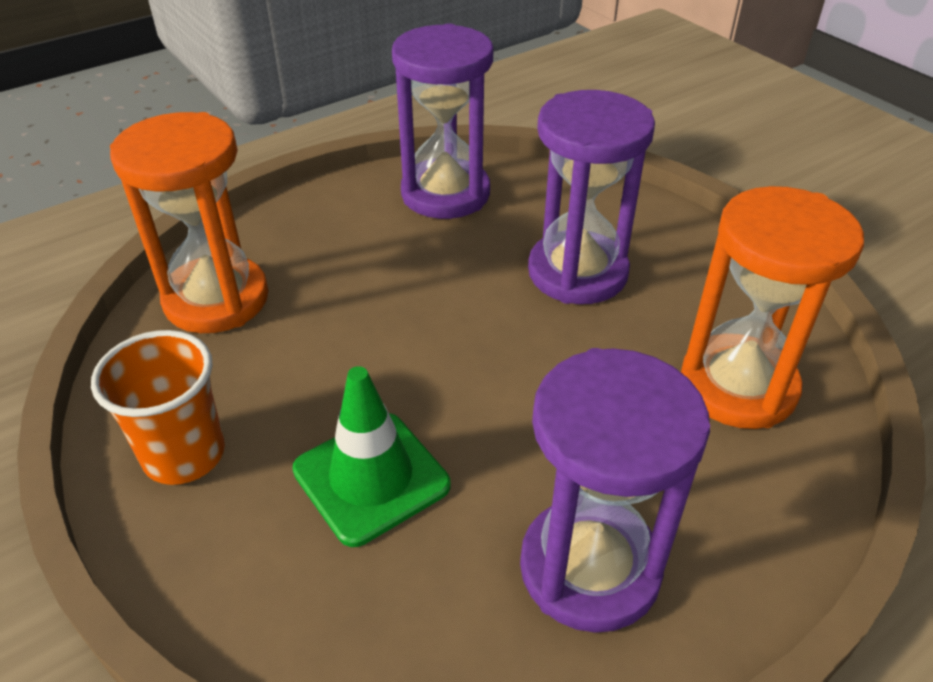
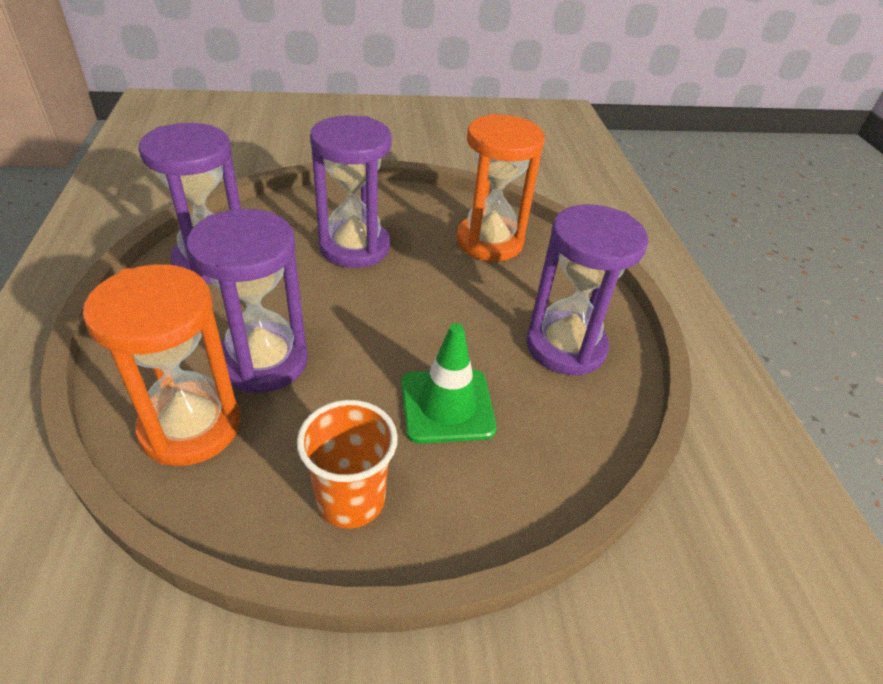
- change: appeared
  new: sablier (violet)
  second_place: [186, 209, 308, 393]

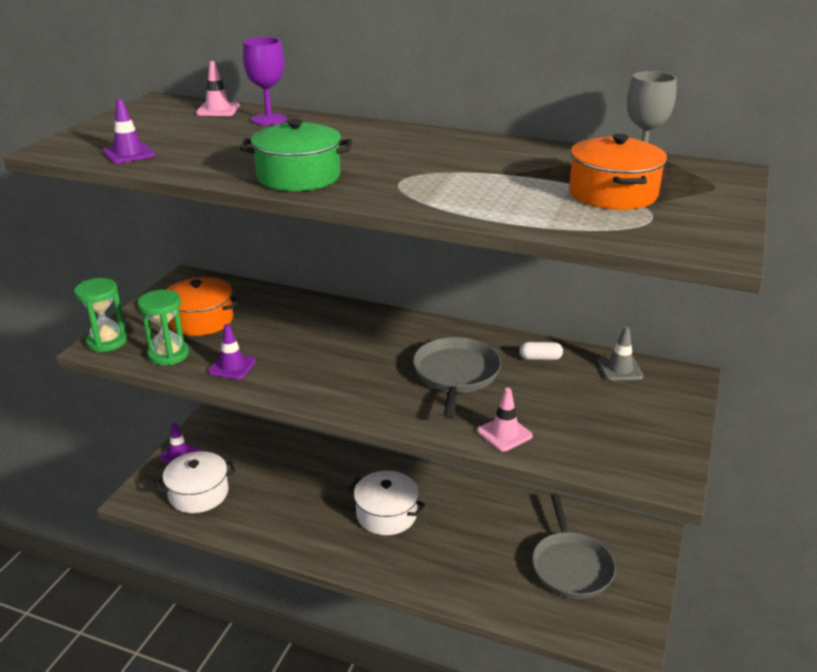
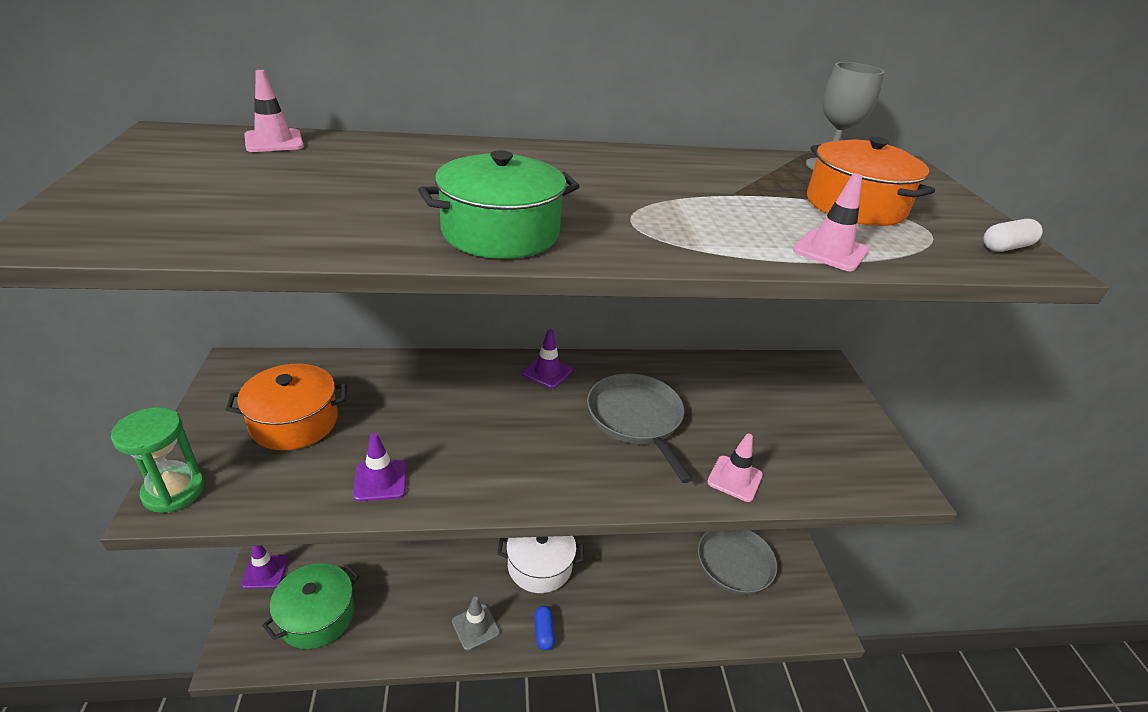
- change: missing
  old: verre à pied (violet)
  first_place: [243, 37, 287, 125]
- change: relocated
  old: cône de chantier (violet)
  first_place: [103, 99, 155, 164]
  second_place: [522, 329, 572, 389]
- change: missing
  old: sablier (vert)
  first_place: [138, 290, 189, 365]
- change: relocated
  old: cône de chantier (gris)
  first_place: [598, 326, 643, 381]
  second_place: [452, 596, 500, 651]
- change: relocated
  old: gélule (blanc)
  first_place: [519, 342, 563, 360]
  second_place: [983, 219, 1043, 252]
- change: colour
  old: marmite (blanc)
  new: marmite (vert)
  first_place: [155, 451, 236, 513]
  second_place: [262, 563, 359, 649]
- change: appeared
  new: cône de chantier (rose)
  second_place: [793, 173, 869, 271]
- change: appeared
  new: gélule (bleu)
  second_place: [534, 606, 555, 651]

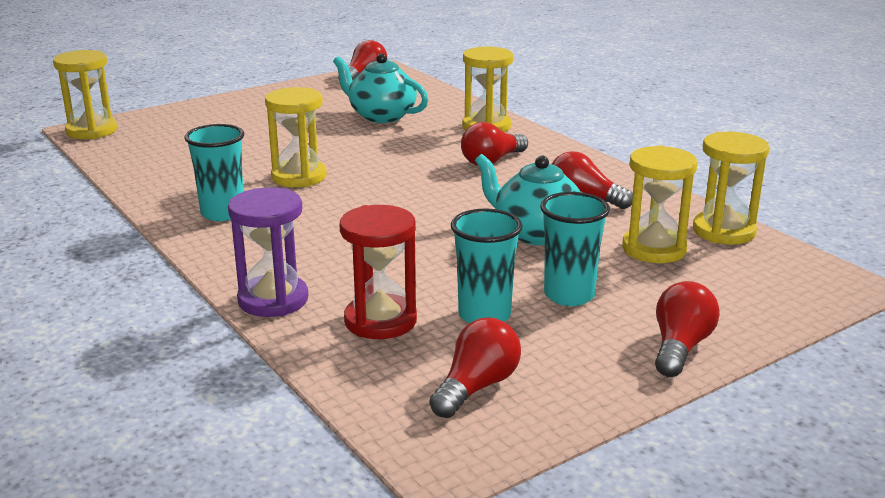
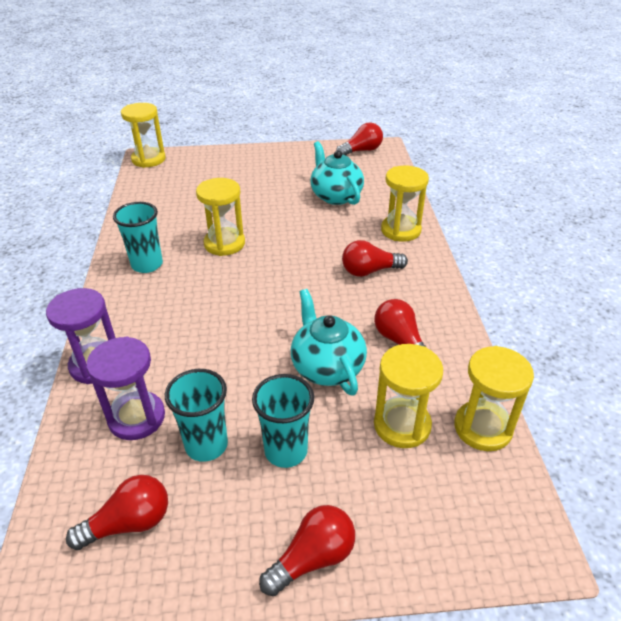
- change: colour
  old: sablier (rouge)
  new: sablier (violet)
  first_place: [339, 205, 417, 339]
  second_place: [86, 337, 165, 440]

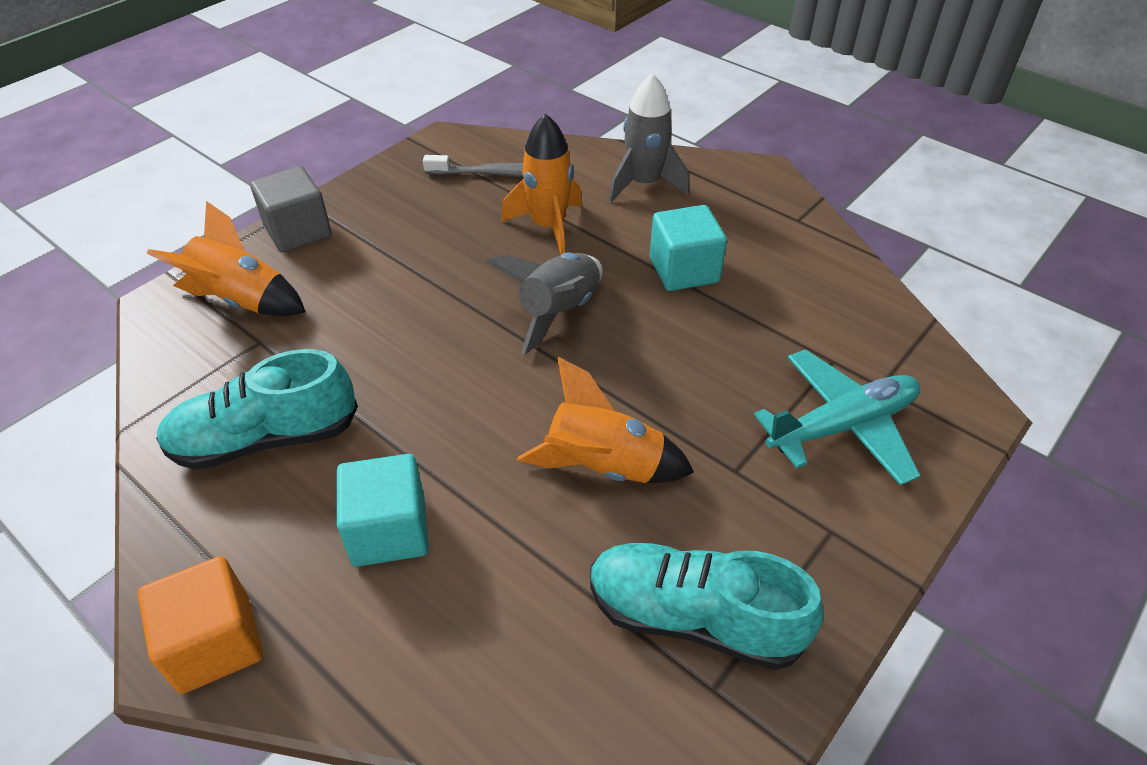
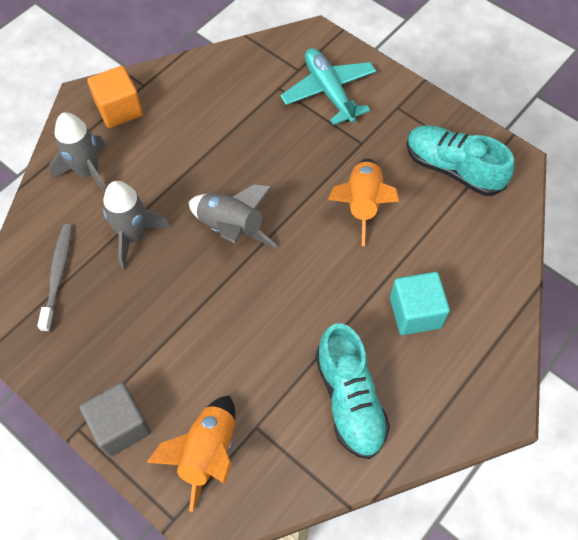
- change: colour
  old: fusée (orange)
  new: fusée (gris)
  first_place: [501, 113, 582, 254]
  second_place: [103, 181, 171, 270]
- change: missing
  old: cube (turquoise)
  first_place: [650, 205, 727, 291]
- change: spun
  old: chaussure (turquoise)
  first_place: [590, 543, 824, 670]
  second_place: [406, 125, 515, 196]
  degrees: 105
- change: relocated
  old: cube (orange)
  first_place: [137, 556, 263, 694]
  second_place: [87, 66, 143, 128]

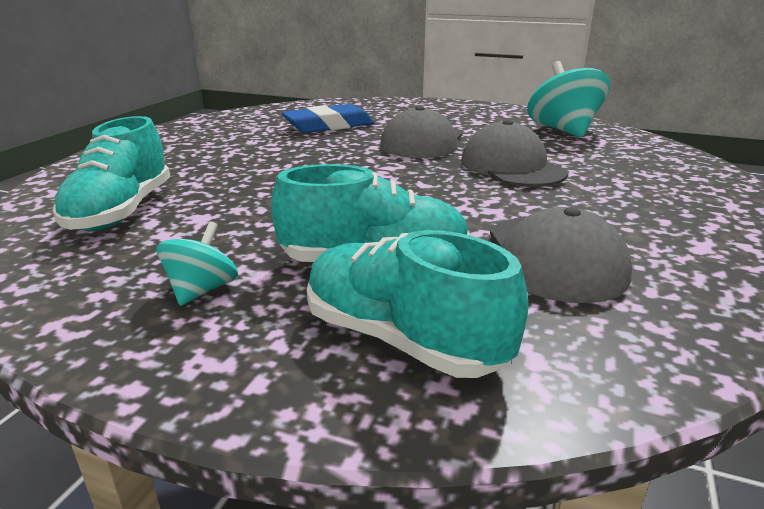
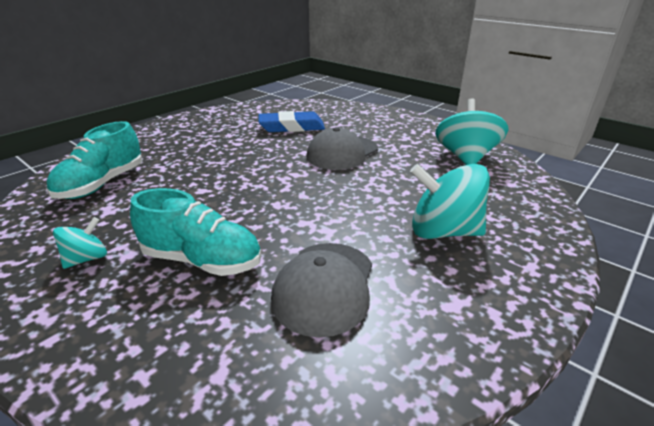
- change: missing
  old: casquette (gris)
  first_place: [461, 120, 568, 187]
- change: missing
  old: chaussure (turquoise)
  first_place: [307, 230, 529, 378]
- change: appeared
  new: toupie (turquoise)
  second_place: [410, 164, 490, 239]

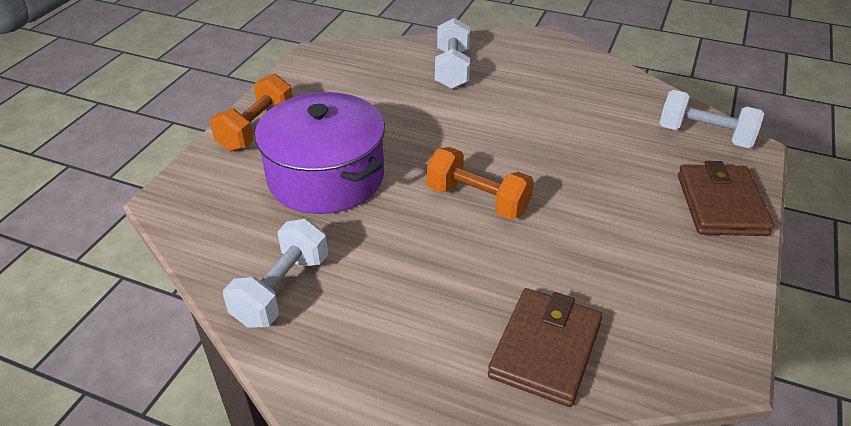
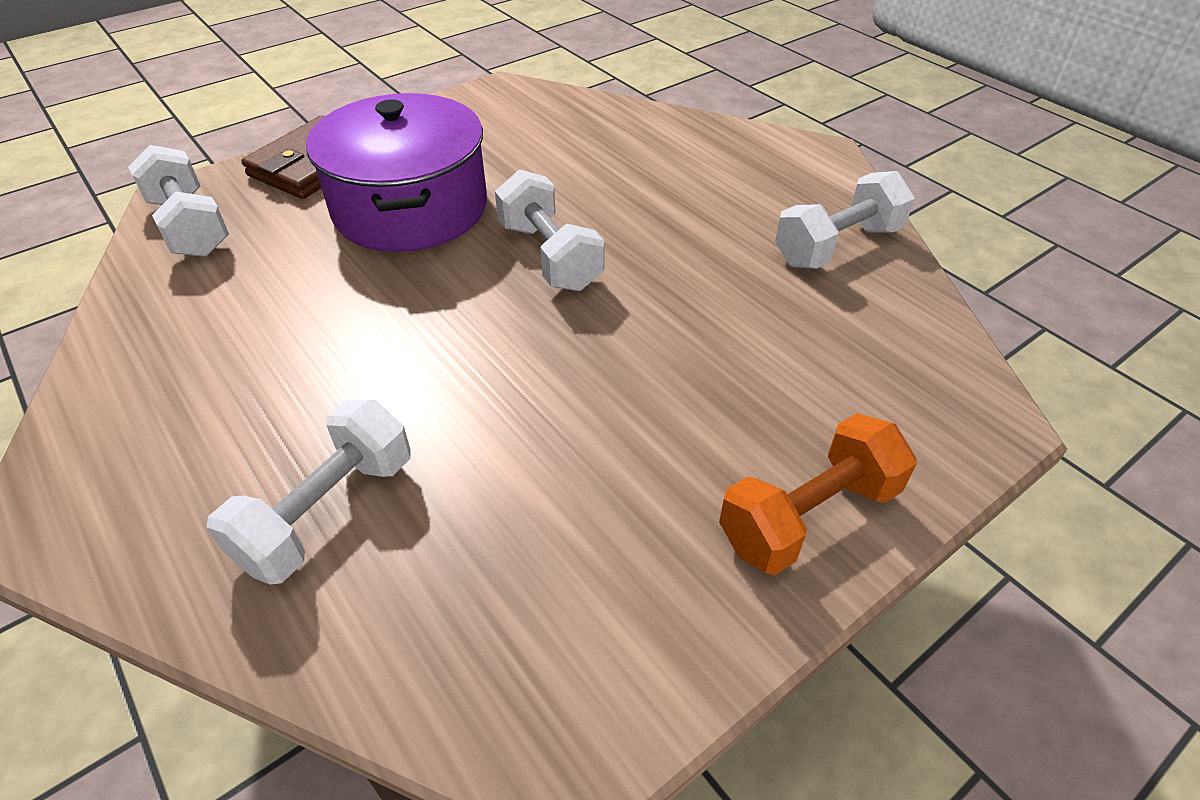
- change: relocated
  old: marmite (violet)
  first_place: [255, 92, 385, 214]
  second_place: [306, 93, 487, 252]
- change: colour
  old: haltère (orange)
  new: haltère (blanc)
  first_place: [427, 147, 534, 220]
  second_place: [495, 169, 605, 291]
- change: missing
  old: portefeuille (marron)
  first_place: [488, 288, 603, 407]

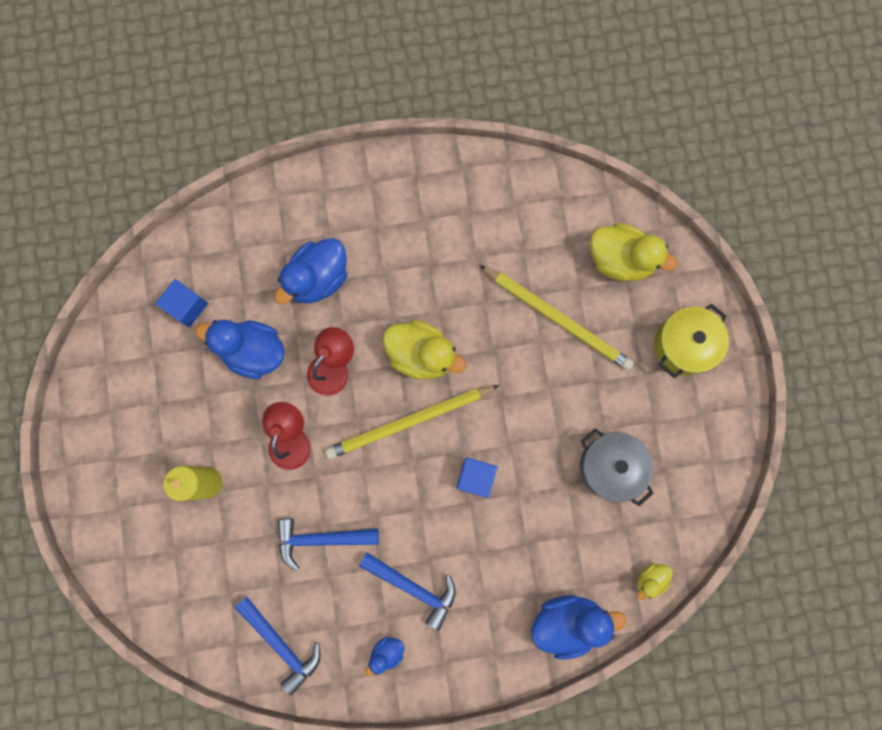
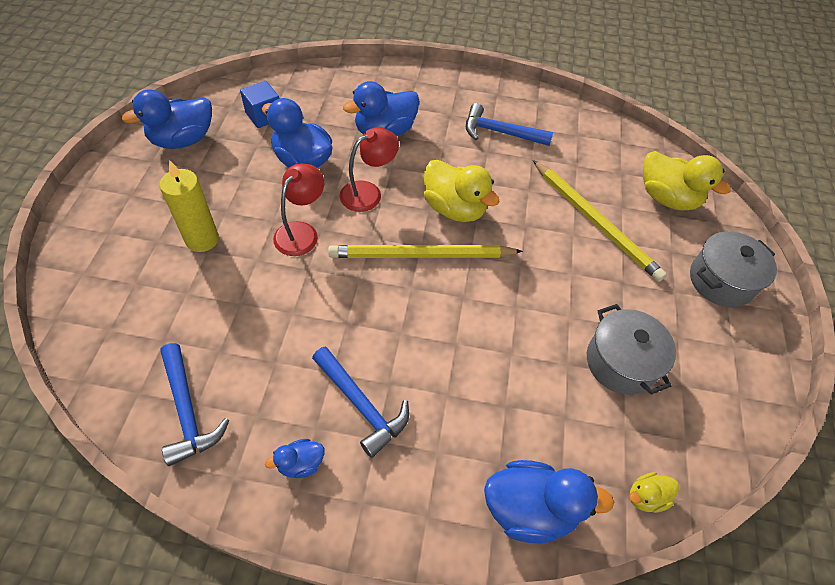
- change: colour
  old: marmite (jaune)
  new: marmite (gris)
  first_place: [654, 304, 729, 378]
  second_place: [690, 231, 777, 307]
- change: missing
  old: cube (bleu)
  first_place: [457, 457, 497, 498]
- change: relocated
  old: marteau (bleu)
  first_place: [278, 518, 379, 572]
  second_place: [466, 103, 553, 146]
- change: appeared
  new: canard (bleu)
  second_place: [122, 89, 212, 149]

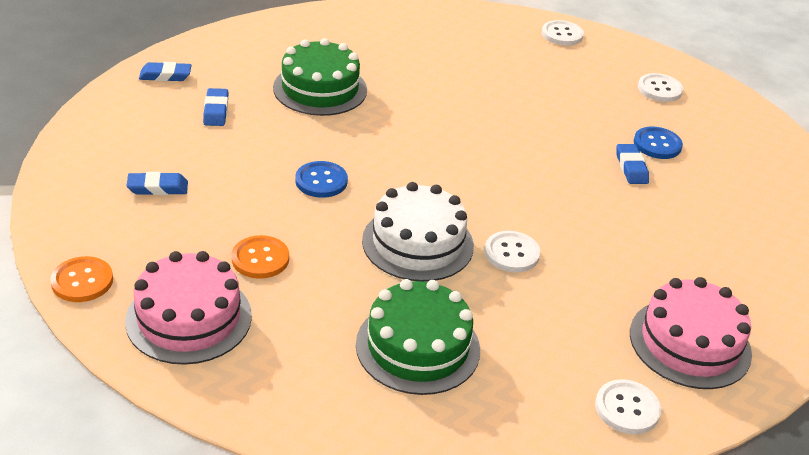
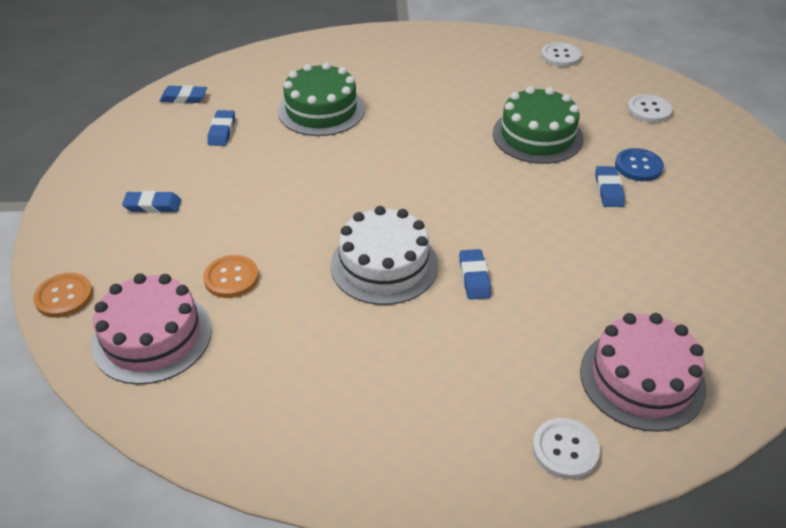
- change: missing
  old: bouton (bleu)
  first_place: [295, 161, 348, 198]
- change: exchanged
  old: bouton (blanc)
  new: gomme (bleu)
  first_place: [485, 231, 541, 272]
  second_place: [459, 249, 491, 300]
- change: relocated
  old: gâteau (vert)
  first_place: [356, 279, 480, 395]
  second_place: [492, 86, 583, 164]

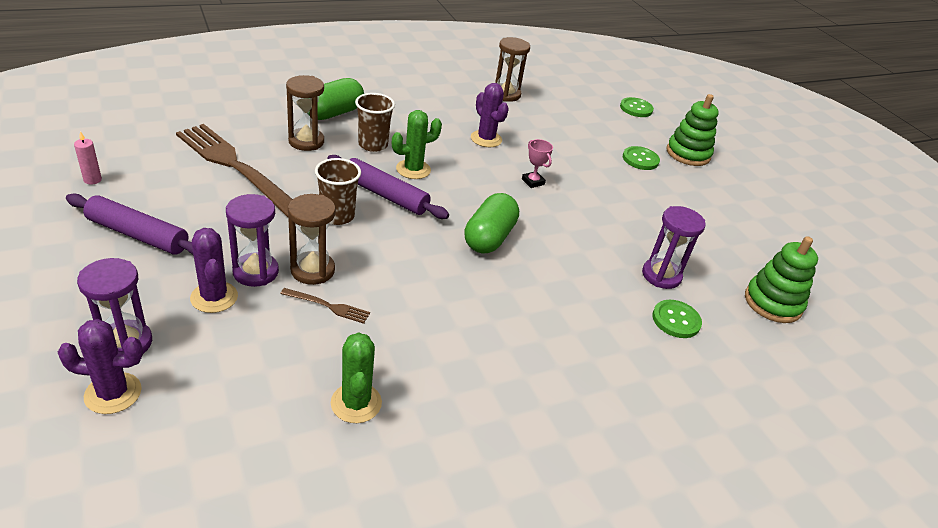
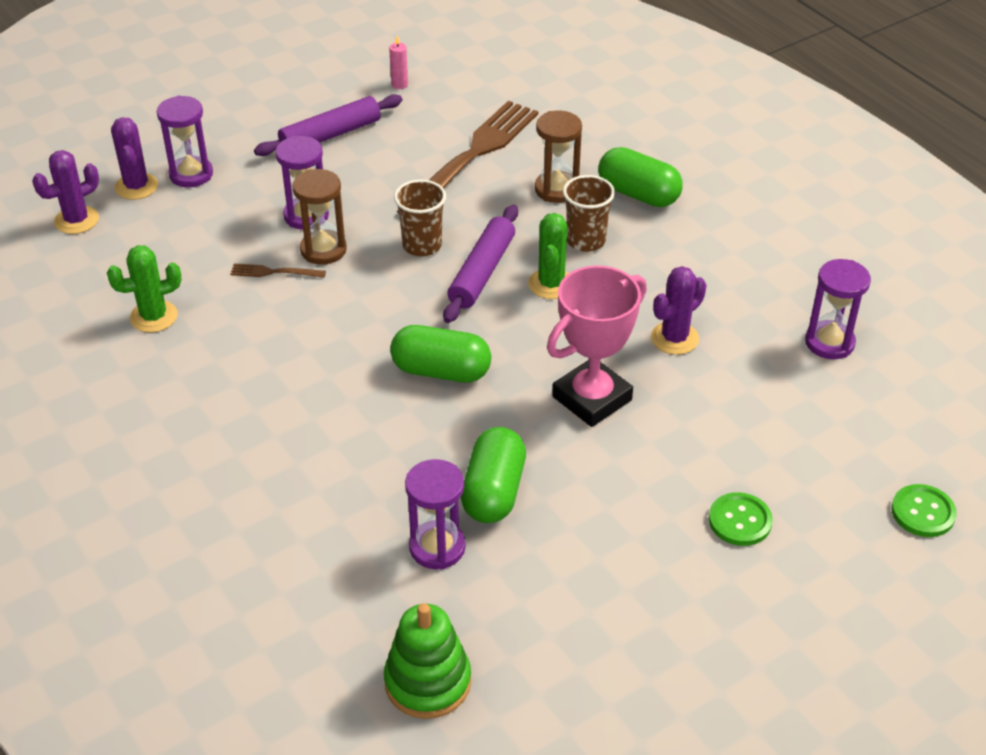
- change: colour
  old: sablier (marron)
  new: sablier (violet)
  first_place: [495, 37, 530, 102]
  second_place: [805, 259, 871, 359]
- change: missing
  old: jouet à empiler (vert)
  first_place: [666, 94, 719, 166]
- change: spun
  old: cactus (vert)
  first_place: [392, 110, 442, 179]
  second_place: [528, 213, 569, 299]
  degrees: 45
- change: size
  old: trophée (rose)
  first_place: [522, 139, 553, 188]
  second_place: [547, 265, 647, 427]
  factor: 2.3
- change: spun
  old: rouleau à pâtisserie (violet)
  first_place: [66, 193, 193, 255]
  second_place: [254, 94, 402, 156]
  degrees: 45
- change: relocated
  old: cactus (violet)
  first_place: [190, 228, 238, 313]
  second_place: [32, 150, 99, 234]
- change: spun
  old: fourchette (marron)
  first_place: [280, 288, 370, 324]
  second_place: [230, 263, 326, 278]
  degrees: 90
- change: missing
  old: bouton (vert)
  first_place: [652, 300, 702, 338]
- change: appeared
  new: gélule (vert)
  second_place: [461, 427, 526, 523]

